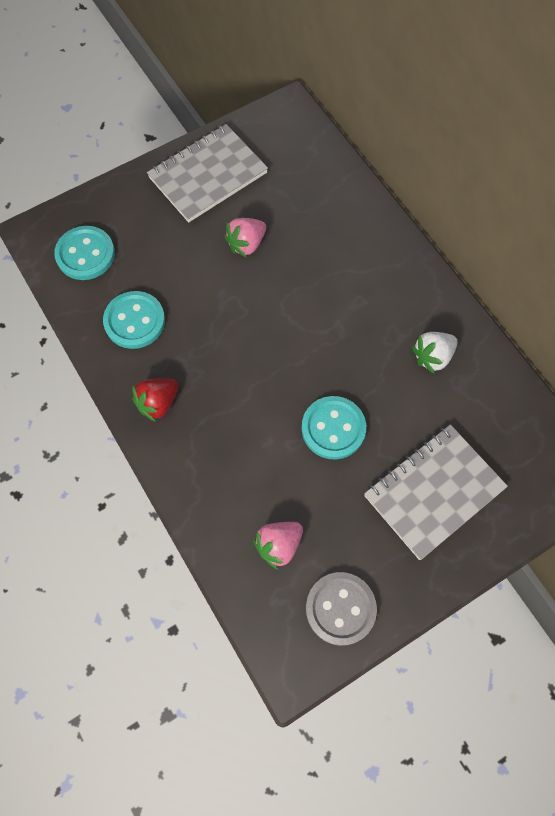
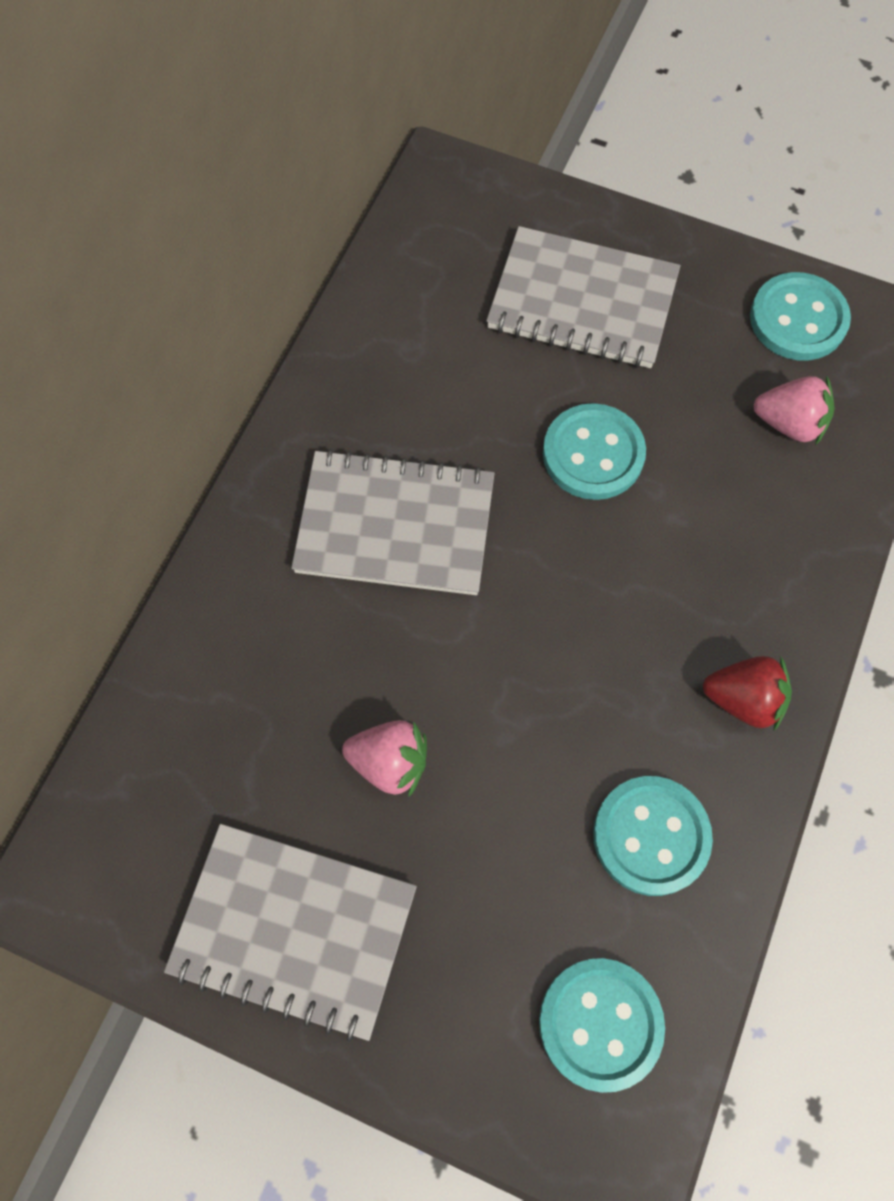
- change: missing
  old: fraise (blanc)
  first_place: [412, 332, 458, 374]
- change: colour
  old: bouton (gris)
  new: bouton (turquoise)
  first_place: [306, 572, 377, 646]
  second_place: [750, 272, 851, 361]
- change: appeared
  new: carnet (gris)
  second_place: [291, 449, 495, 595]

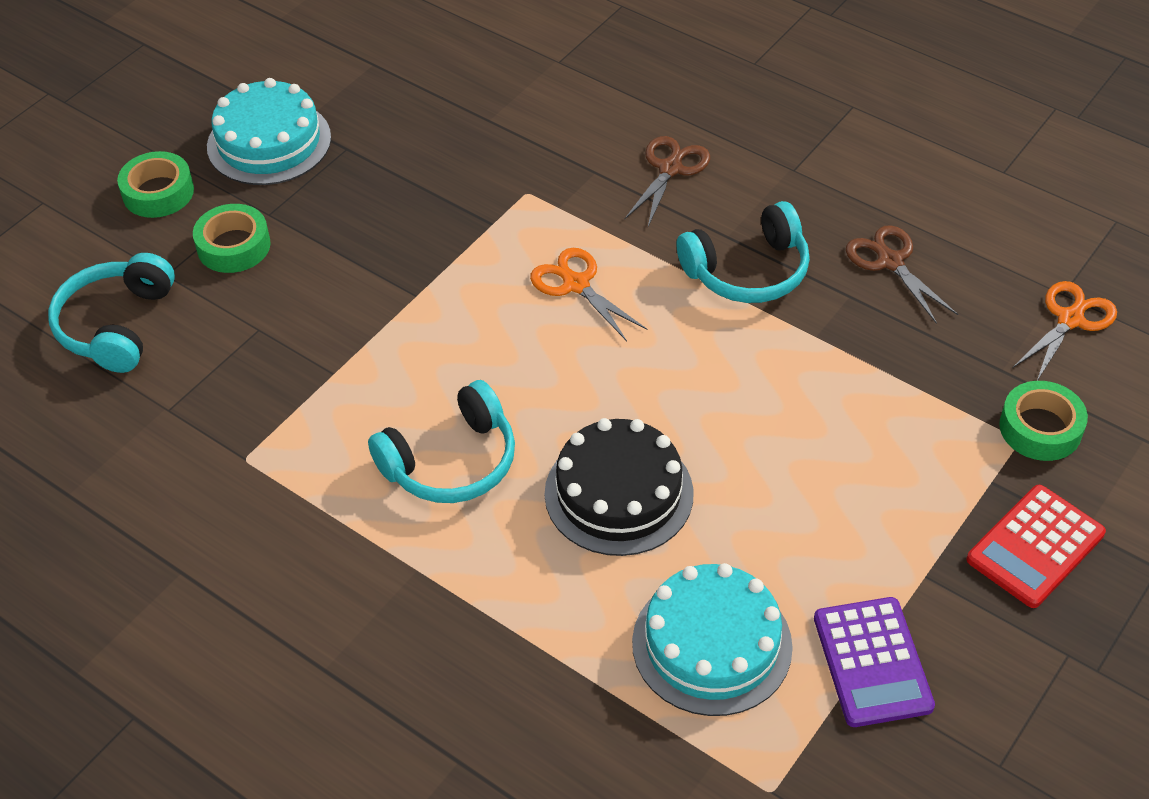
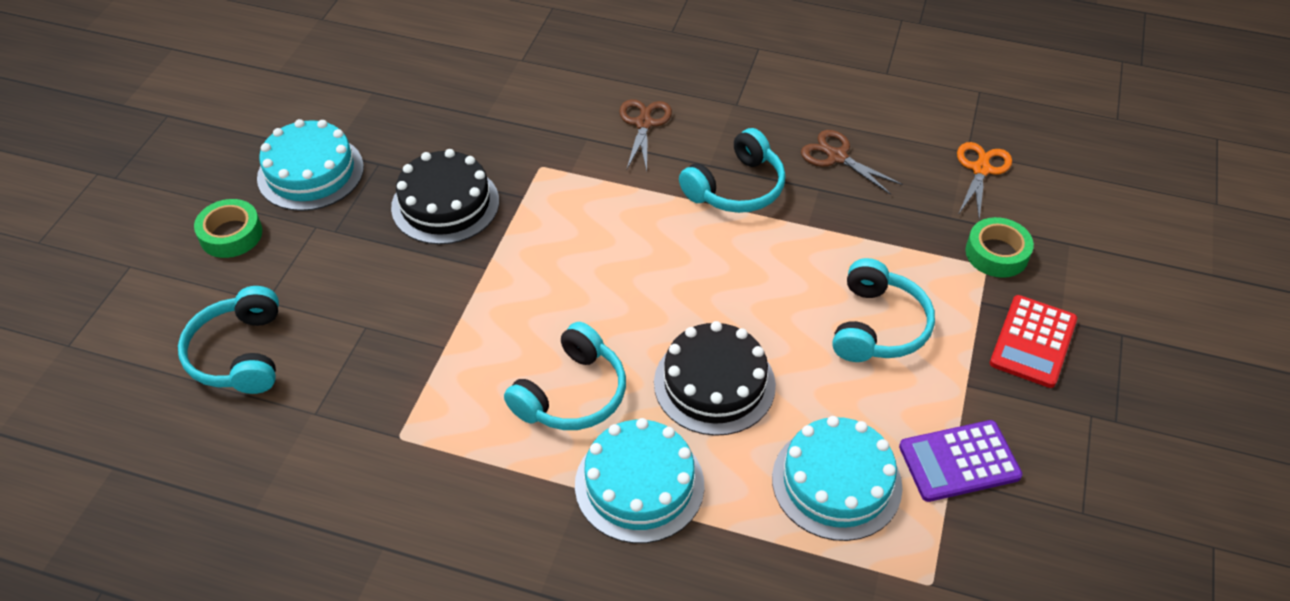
- change: missing
  old: ruban adhésif (vert)
  first_place: [193, 204, 271, 273]
- change: missing
  old: ciseaux (orange)
  first_place: [530, 248, 647, 341]
- change: spun
  old: calculatrice (violet)
  first_place: [814, 597, 935, 727]
  second_place: [899, 420, 1022, 502]
  degrees: 105
- change: appeared
  new: gâteau (noir)
  second_place: [391, 149, 499, 245]
- change: appeared
  new: casque audio (turquoise)
  second_place: [832, 258, 935, 362]
- change: appeared
  new: gâteau (turquoise)
  second_place: [575, 418, 704, 543]

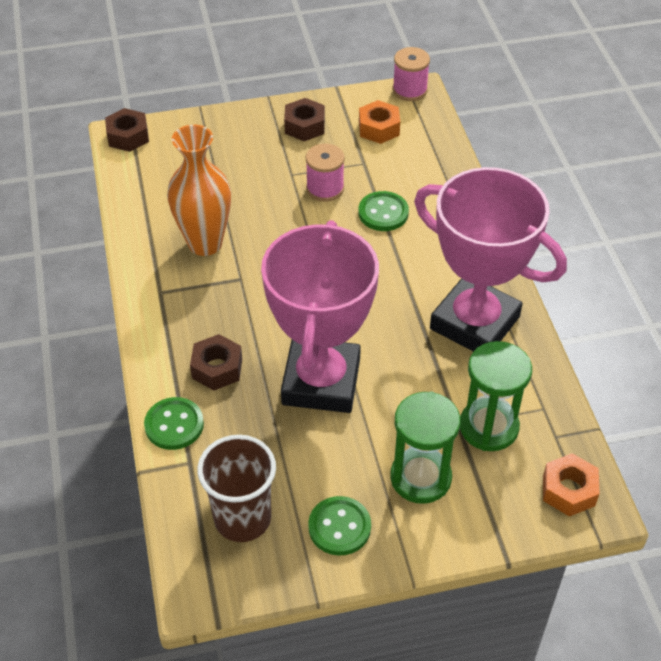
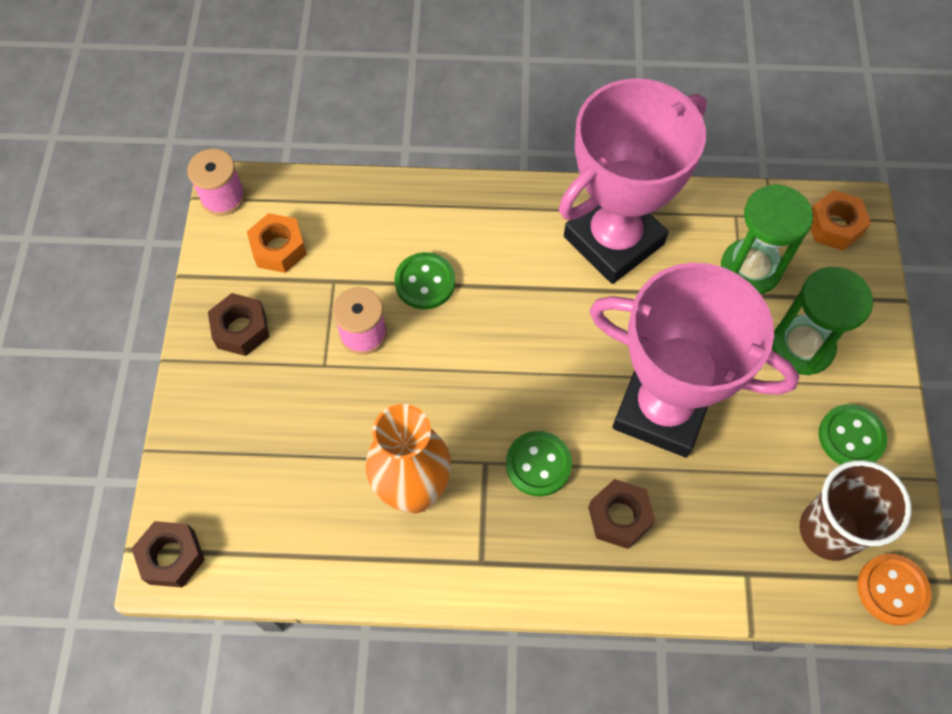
- change: relocated
  old: bouton (vert)
  first_place: [144, 397, 204, 450]
  second_place: [506, 431, 572, 497]
- change: appeared
  new: bouton (orange)
  second_place: [857, 554, 931, 625]

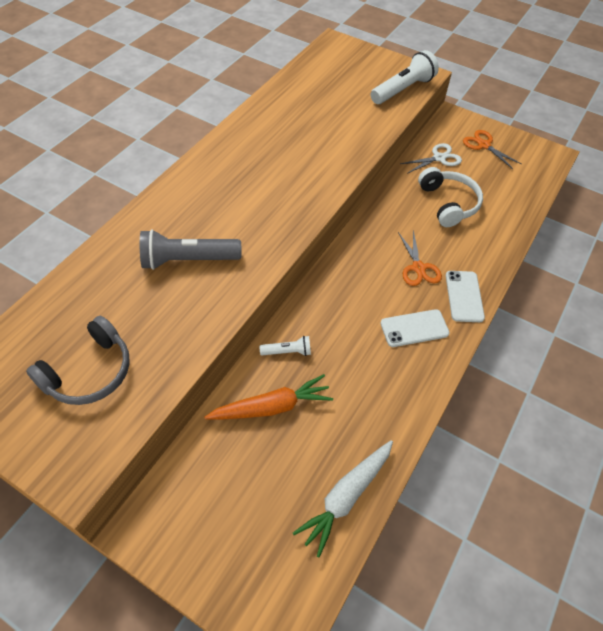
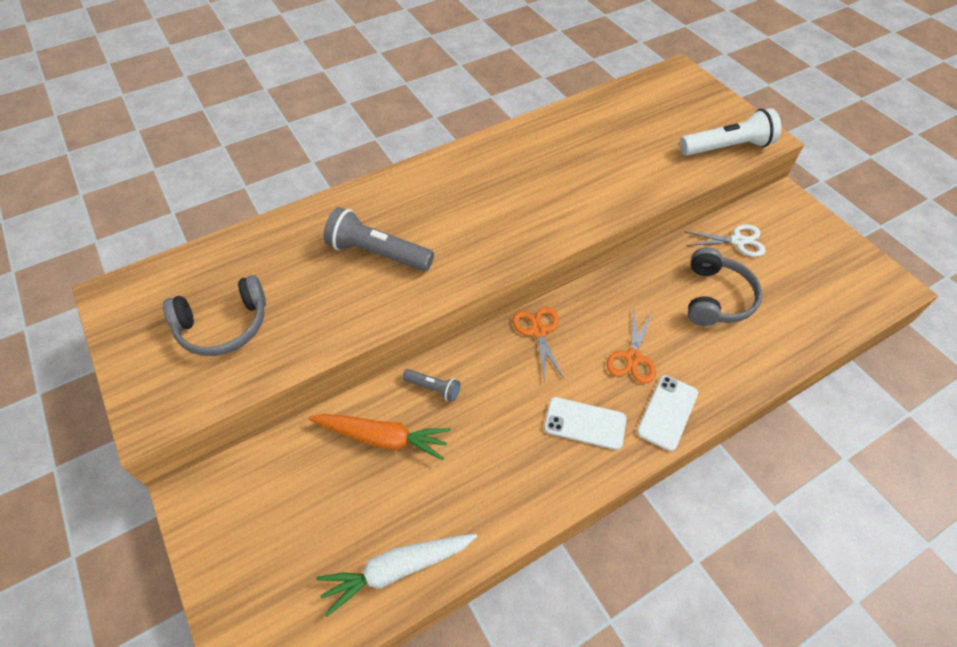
- change: relocated
  old: ciseaux (orange)
  first_place: [463, 130, 521, 169]
  second_place: [512, 307, 565, 381]
- change: colour
  old: casque audio (blanc)
  new: casque audio (gris)
  first_place: [418, 167, 483, 227]
  second_place: [688, 247, 762, 326]
- change: colour
  old: lampe de poche (blanc)
  new: lampe de poche (gris)
  first_place: [260, 336, 311, 356]
  second_place: [402, 369, 460, 402]

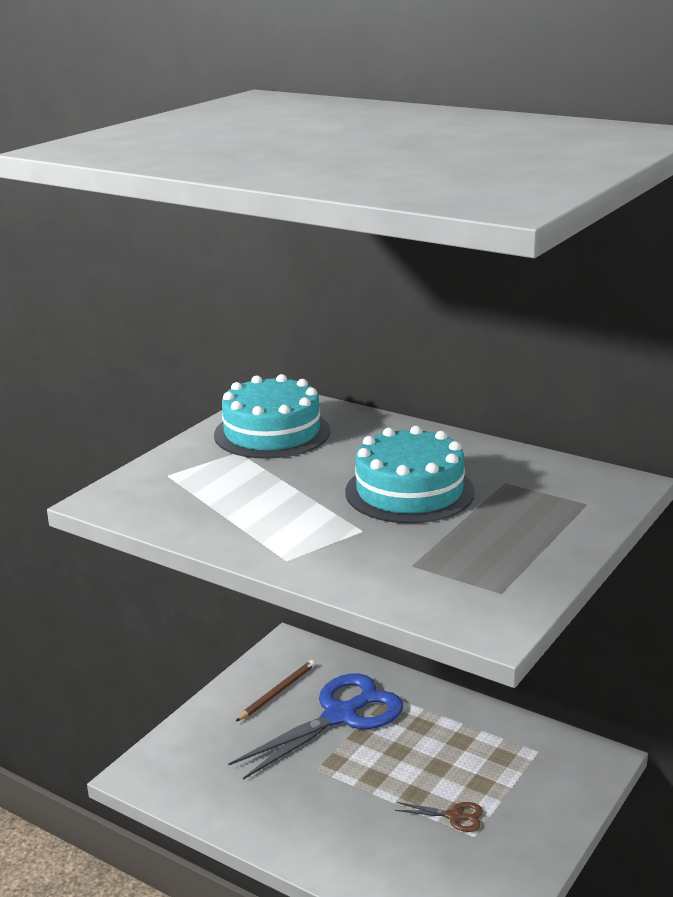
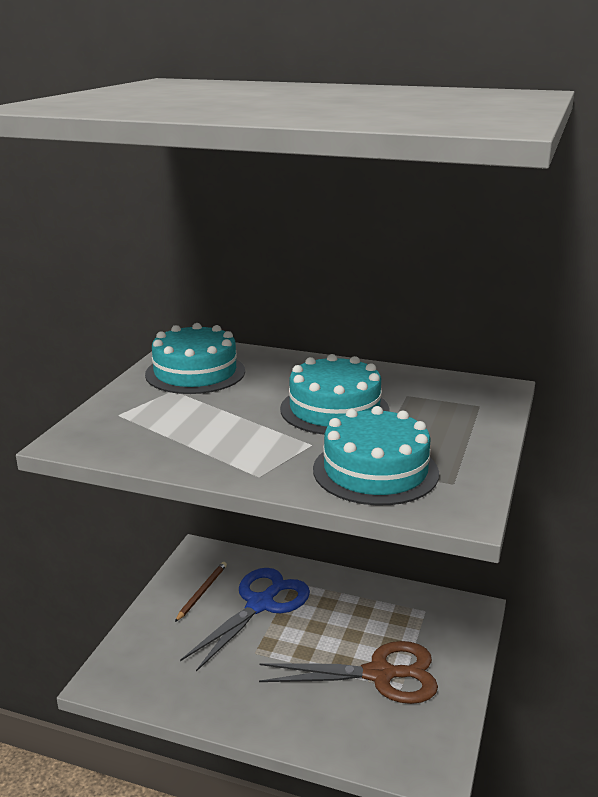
- change: size
  old: ciseaux (marron)
  first_place: [395, 802, 483, 832]
  second_place: [259, 641, 438, 704]
  factor: 2.45
- change: appeared
  new: gâteau (turquoise)
  second_place: [313, 406, 439, 505]

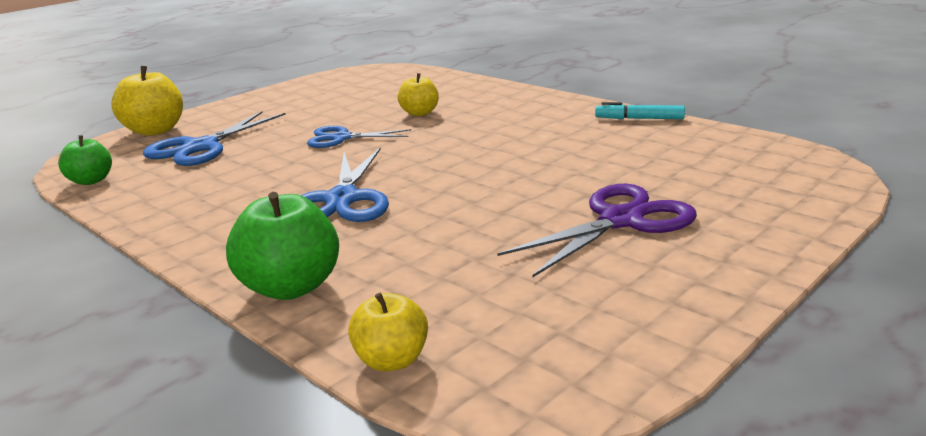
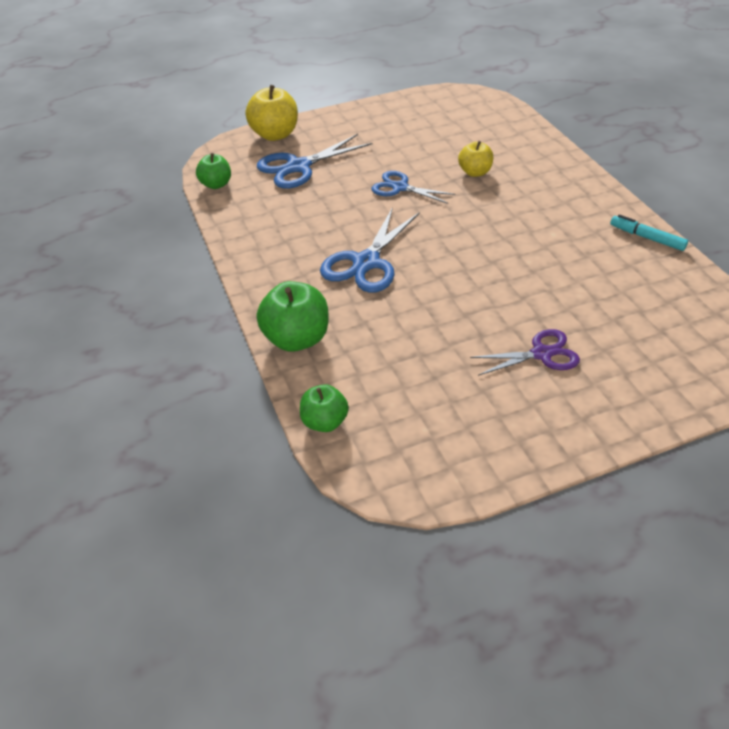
- change: size
  old: ciseaux (violet)
  first_place: [497, 184, 697, 277]
  second_place: [470, 329, 580, 376]
  factor: 0.66
- change: colour
  old: pomme (jaune)
  new: pomme (vert)
  first_place: [348, 293, 428, 371]
  second_place: [300, 384, 349, 432]

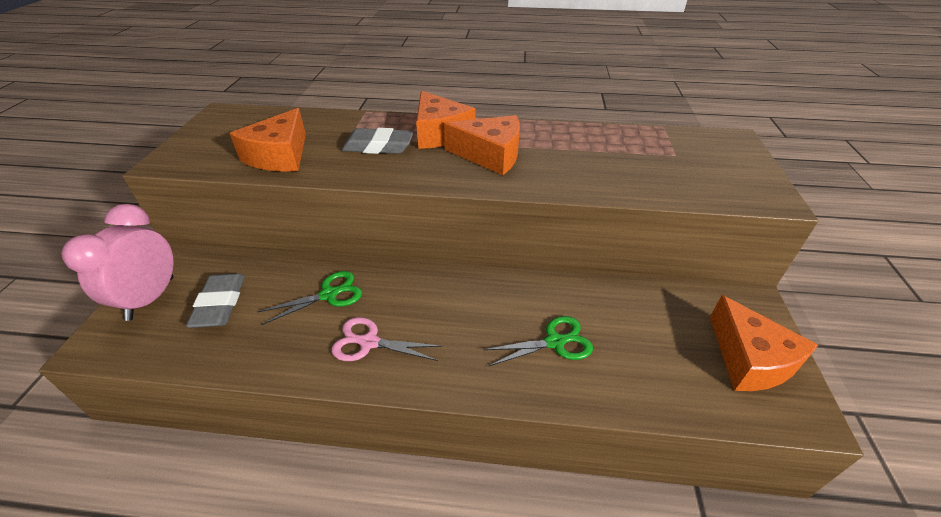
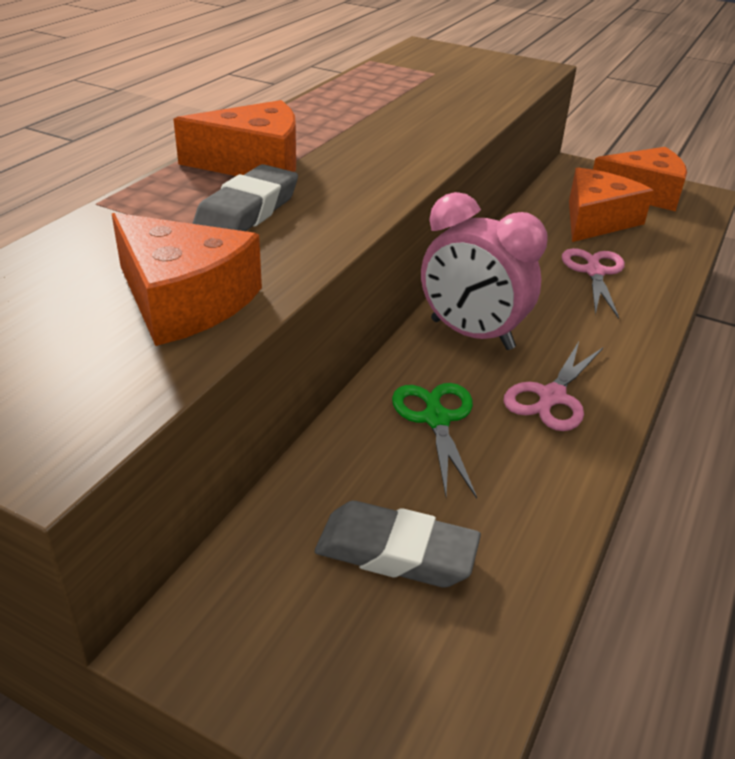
- change: relocated
  old: fromage (orange)
  first_place: [444, 115, 520, 175]
  second_place: [569, 167, 654, 242]
- change: relocated
  old: réveil (rose)
  first_place: [61, 204, 174, 321]
  second_place: [421, 192, 548, 350]
- change: colour
  old: ciseaux (vert)
  new: ciseaux (rose)
  first_place: [483, 316, 593, 366]
  second_place: [562, 248, 625, 319]

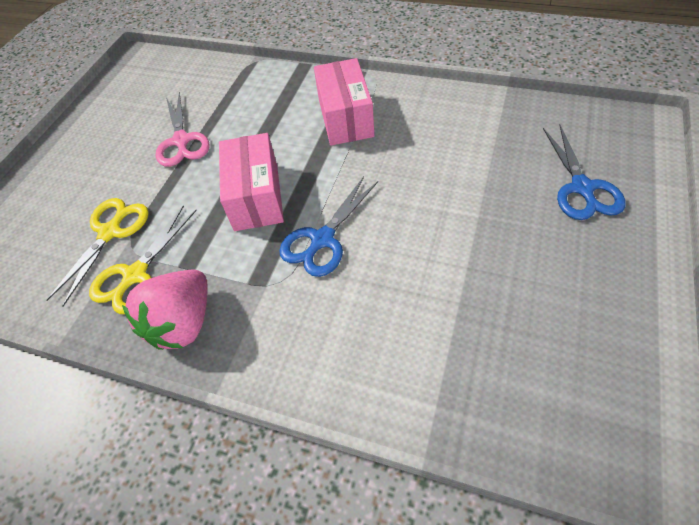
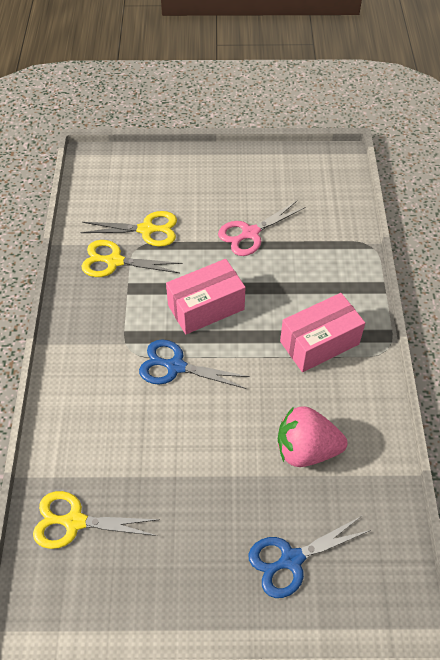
- change: relocated
  old: fraise (rose)
  first_place: [122, 269, 208, 350]
  second_place: [278, 406, 347, 467]
- change: appeared
  new: ciseaux (jaune)
  second_place: [33, 491, 160, 549]

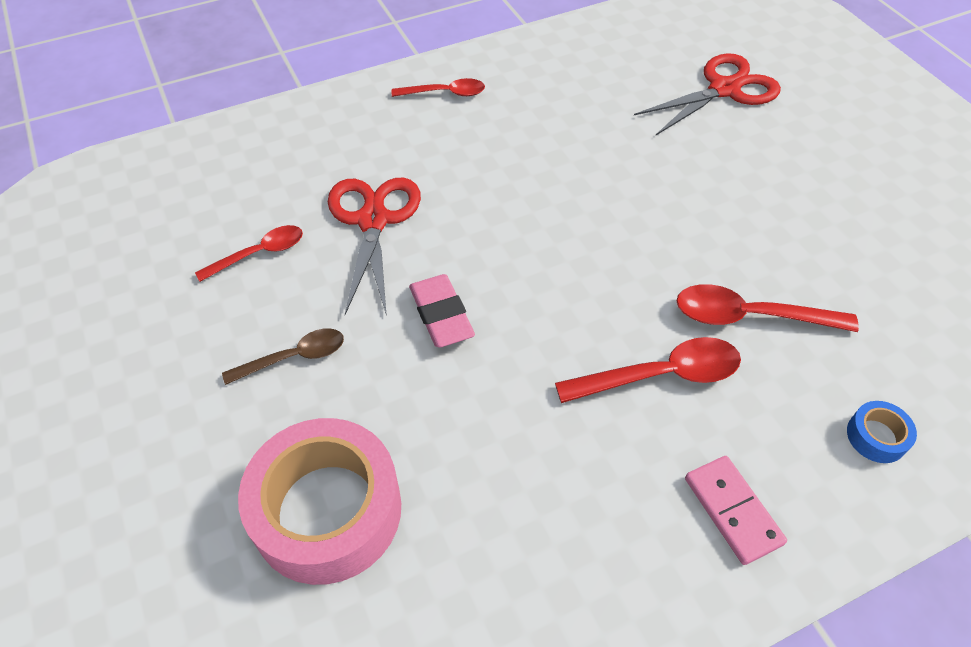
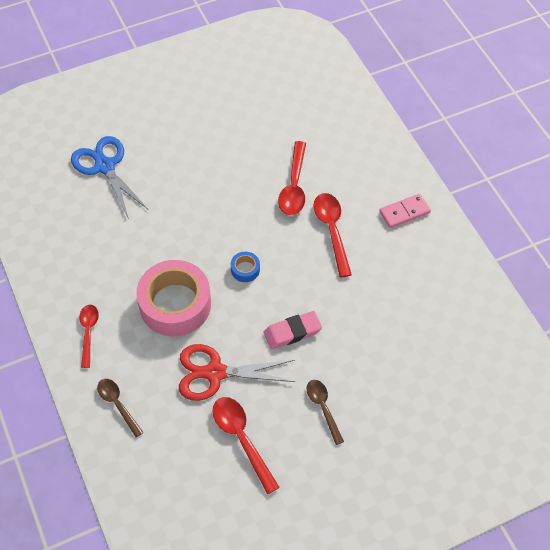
- change: colour
  old: ciseaux (rouge)
  new: ciseaux (bleu)
  first_place: [634, 53, 781, 135]
  second_place: [71, 136, 149, 219]
- change: size
  old: cuillère (rouge)
  first_place: [195, 225, 303, 282]
  second_place: [213, 397, 280, 494]
  factor: 1.51
- change: relocated
  old: ruban adhésif (bleu)
  first_place: [847, 401, 917, 463]
  second_place: [231, 252, 260, 282]
- change: relocated
  old: ruban adhésif (rose)
  first_place: [238, 418, 401, 585]
  second_place: [136, 260, 211, 336]
- change: appeared
  new: cuillère (marron)
  second_place: [97, 379, 144, 437]

